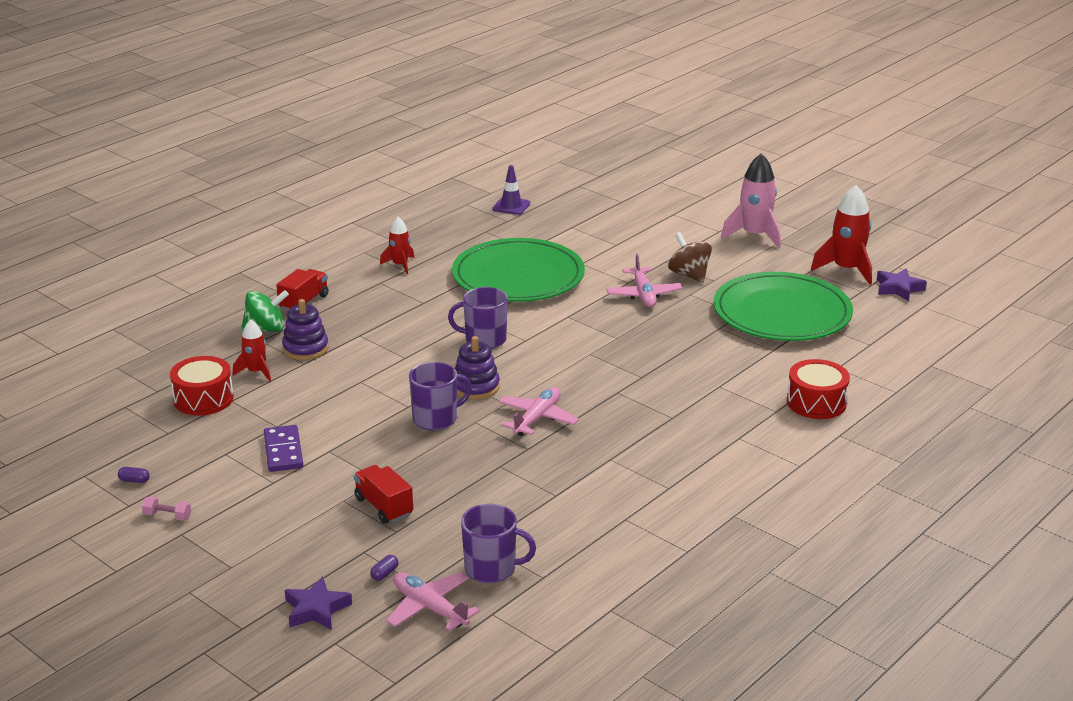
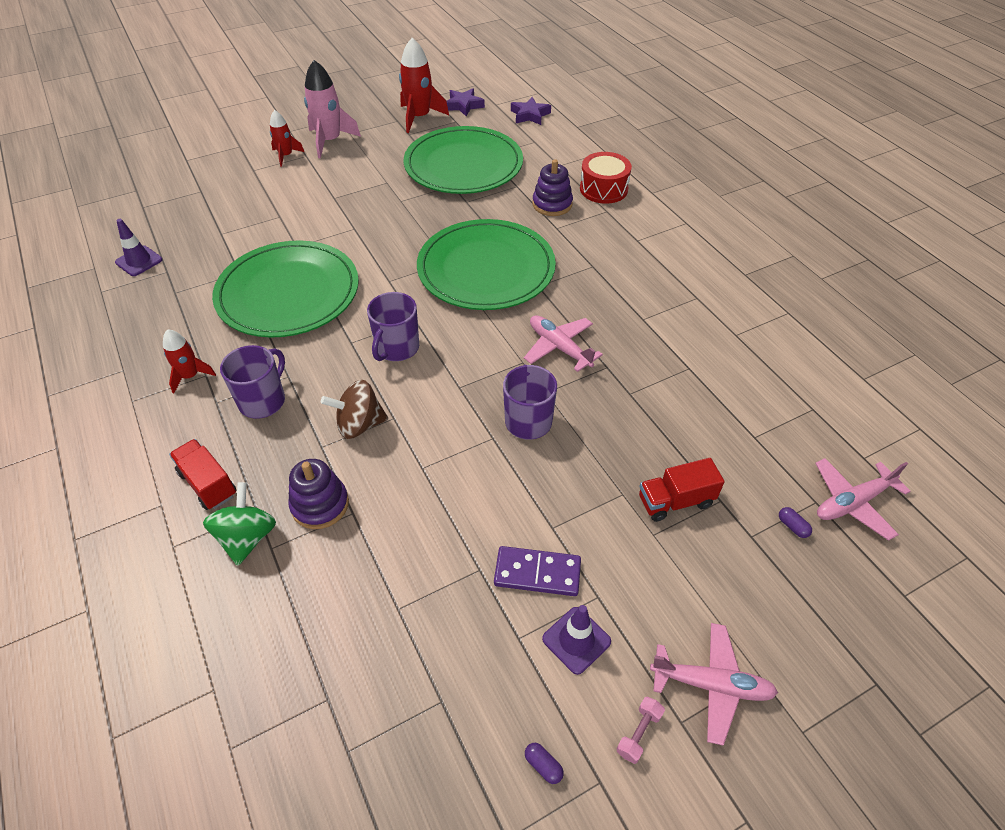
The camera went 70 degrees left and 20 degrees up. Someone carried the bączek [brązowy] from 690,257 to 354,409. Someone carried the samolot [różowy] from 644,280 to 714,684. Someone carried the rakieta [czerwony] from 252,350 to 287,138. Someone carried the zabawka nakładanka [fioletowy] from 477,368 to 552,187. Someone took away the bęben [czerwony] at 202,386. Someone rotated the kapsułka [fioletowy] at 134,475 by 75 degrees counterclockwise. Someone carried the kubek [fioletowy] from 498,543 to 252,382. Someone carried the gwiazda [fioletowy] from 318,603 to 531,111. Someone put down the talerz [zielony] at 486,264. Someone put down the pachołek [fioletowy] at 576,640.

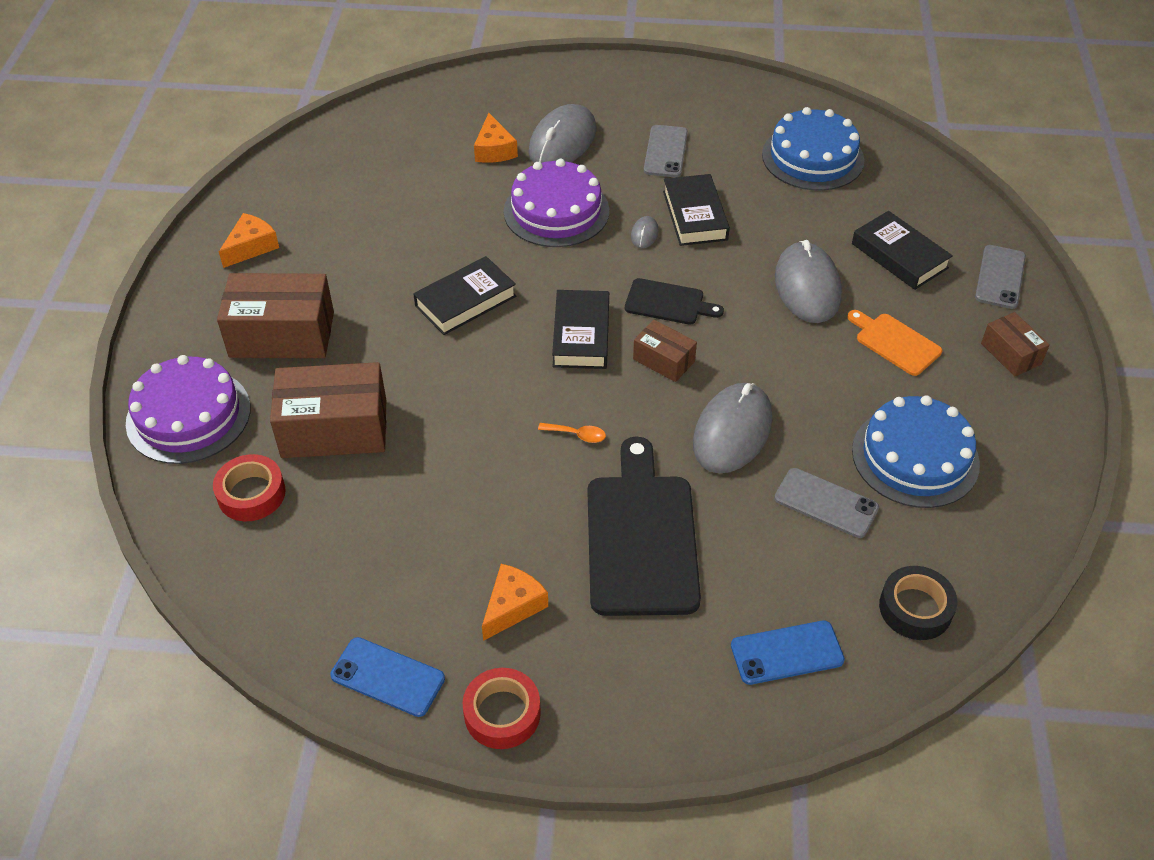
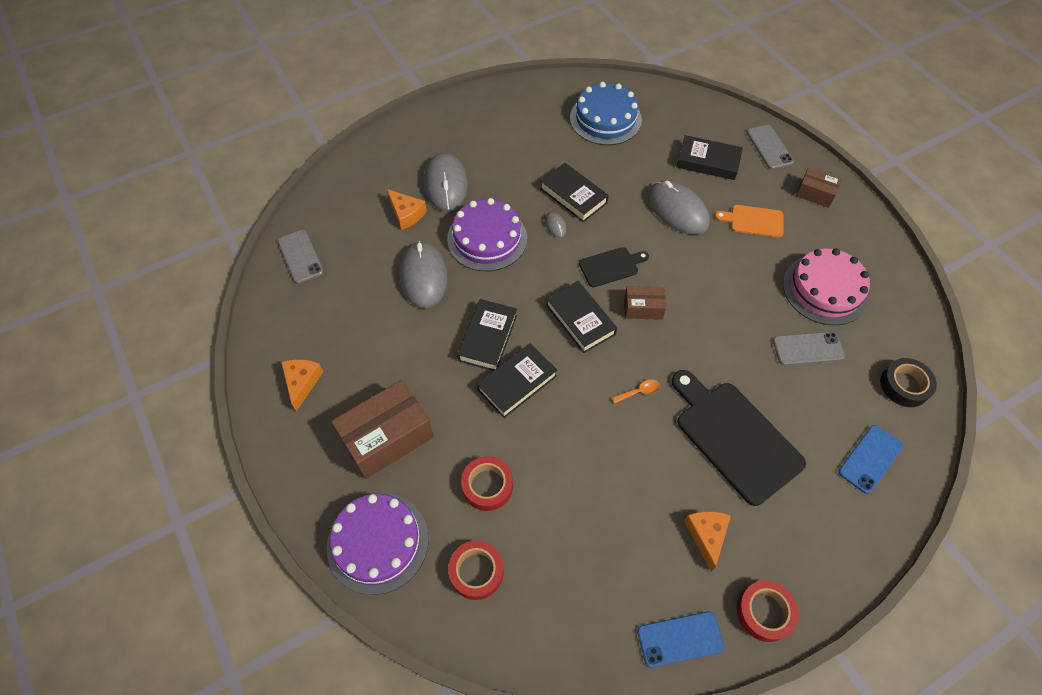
The camera went 35 degrees left and 10 degrees up. Someone carried the telefon [szary] from 666,151 to 301,257. Someone swapped the pudełko [brązowy] at 328,410 for the taśma klejąca [czerwony] at 487,483. Someone carried the myszka [szary] from 732,428 to 424,275. Someone repainted the tort [niebieski] at 916,451, which became the tort [różowy] at 826,286. Someone put down the książka [czarny] at 517,380.

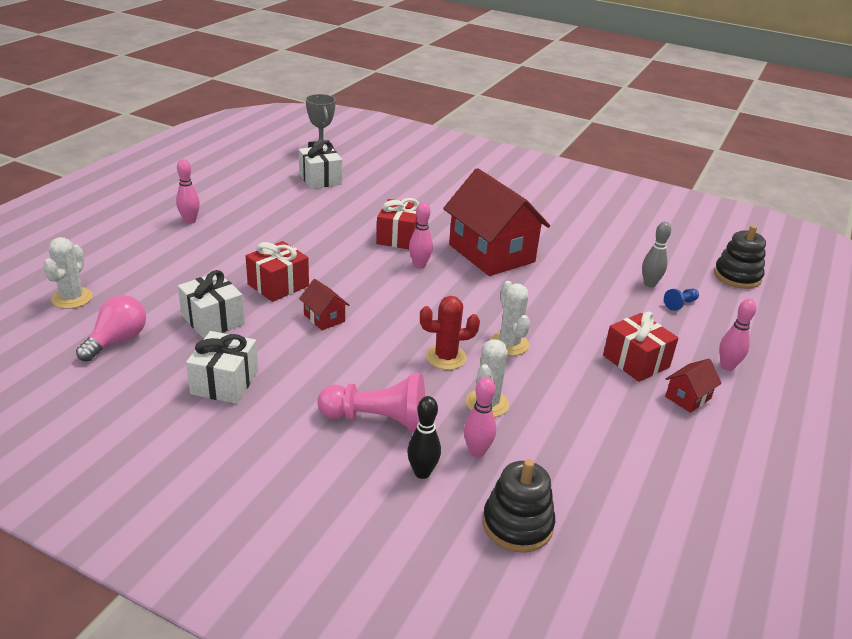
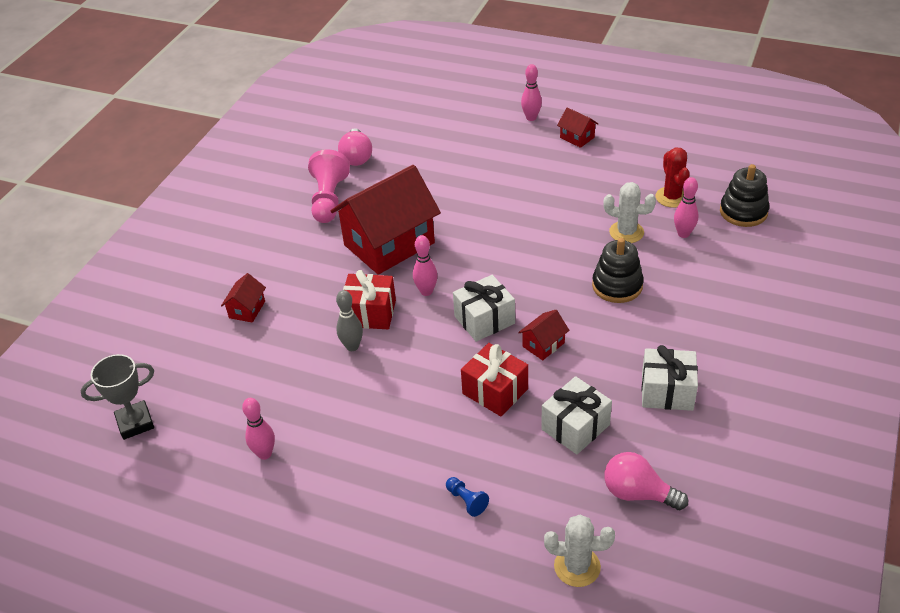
The camera went 90 degrees left and 10 degrees up. Someone carried the prezent [biały] from 320,165 to 484,308. Someone carried the kręgiel [różowy] from 188,191 to 258,429. Someone carried the kręgiel [szary] from 656,254 to 349,320. Someone carried the zabawka nakładanka [czarny] from 740,257 to 618,270. Someone took away the kaktus [biały] at 510,318. Someone carried the pionek [niebieski] from 681,300 to 467,497. Someone carried the kaktus [czerwony] from 450,333 to 672,177. Someone took away the prezent [czerwony] at 640,347. Someone carried the pionek [różowy] from 371,402 to 329,186. Someone took away the kręgiel [czarny] at 424,437. Someone put down the żarówka [różowy] at 355,147. Someone put down the domek [czerwony] at 243,298.

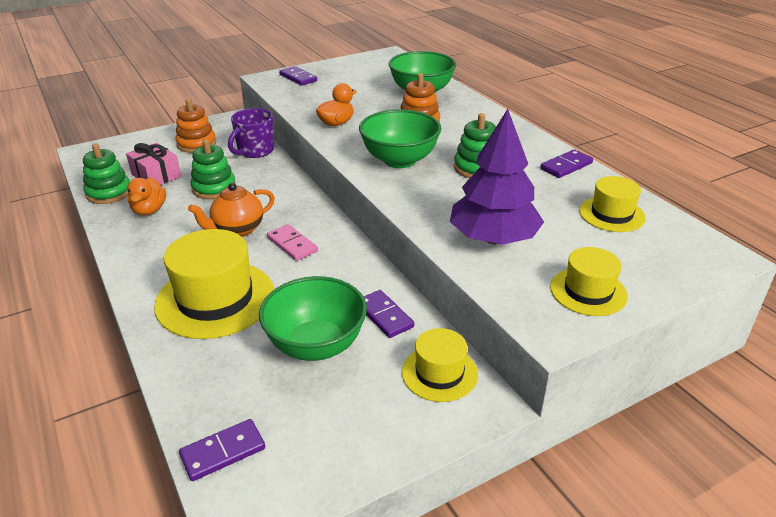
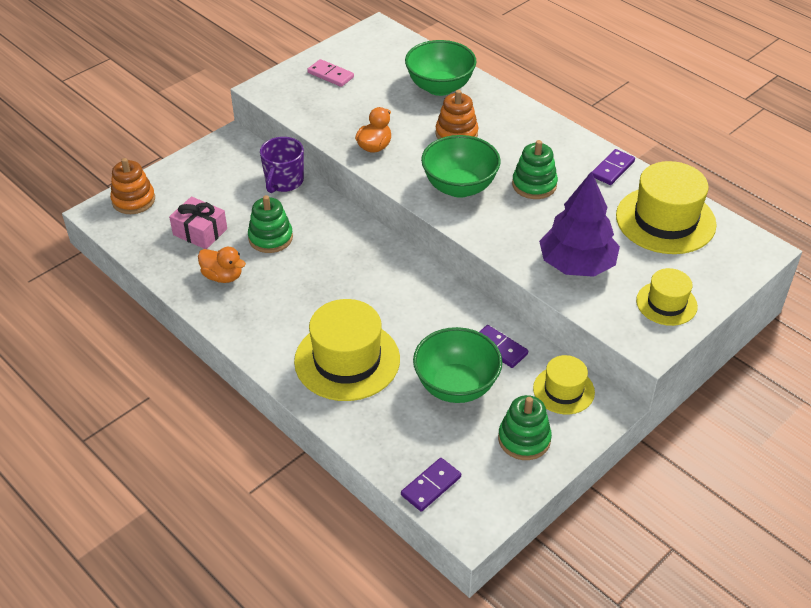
The camera went 15 degrees left and 10 degrees up. Someone took away the kostka domina [fioletowy] at 298,76. Someone carried the zabawka nakładanka [pomarańczowy] from 195,126 to 132,186. Someone carried the zabawka nakładanka [zielony] from 106,173 to 525,427. Someone scaled the kapelusz [żółty] at 612,204 by 1.76. Someone rotated the kaczka [pomarańczowy] at 146,196 by 45 degrees counterclockwise. Someone took away the imbryk [pomarańczowy] at 231,210. Someone carried the kostka domina [różowy] from 292,242 to 330,73.

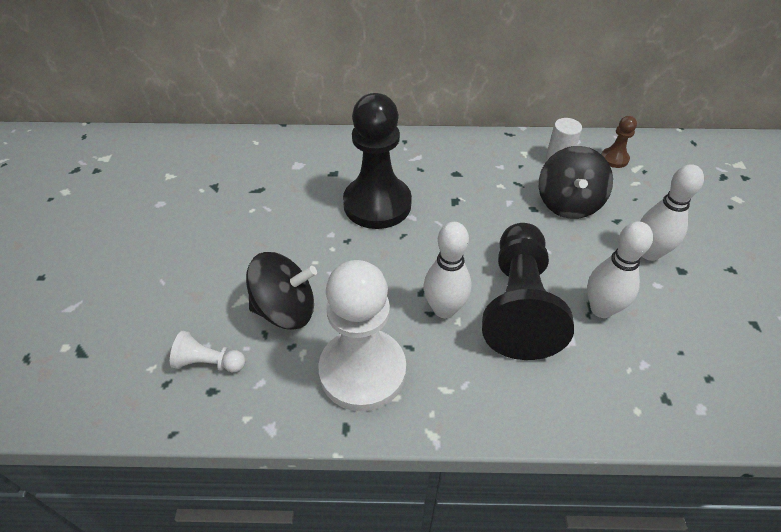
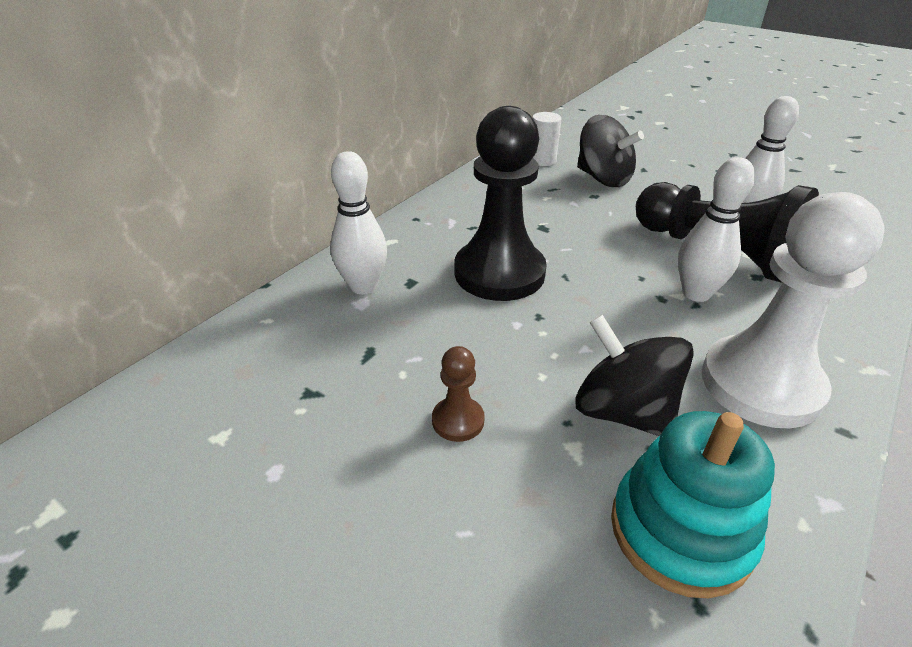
The camera went 55 degrees left and 10 degrees down. Someone carried the pionek [brązowy] from 619,142 to 458,394. Someone carried the kręgiel [biały] from 672,213 to 358,222. Someone rotated the bączek [czarny] at 281,291 by 75 degrees counterclockwise. Someone swapped the pionek [biały] at 208,351 for the zabawka nakładanka [turkusowy] at 693,504.

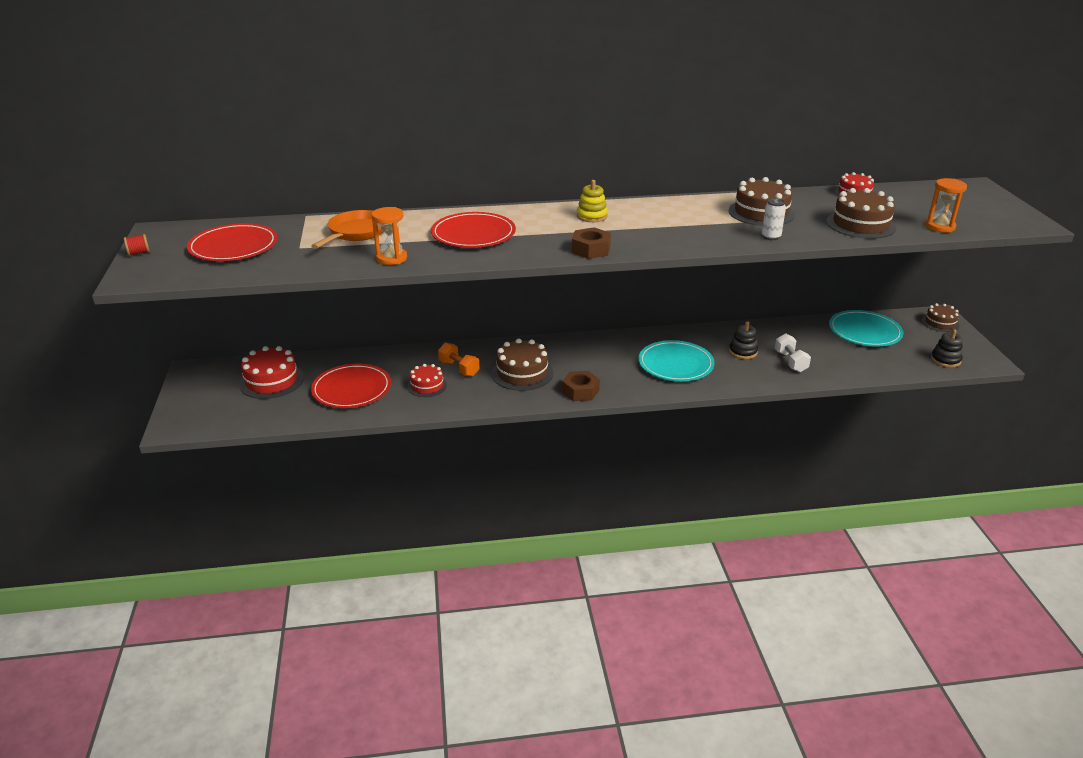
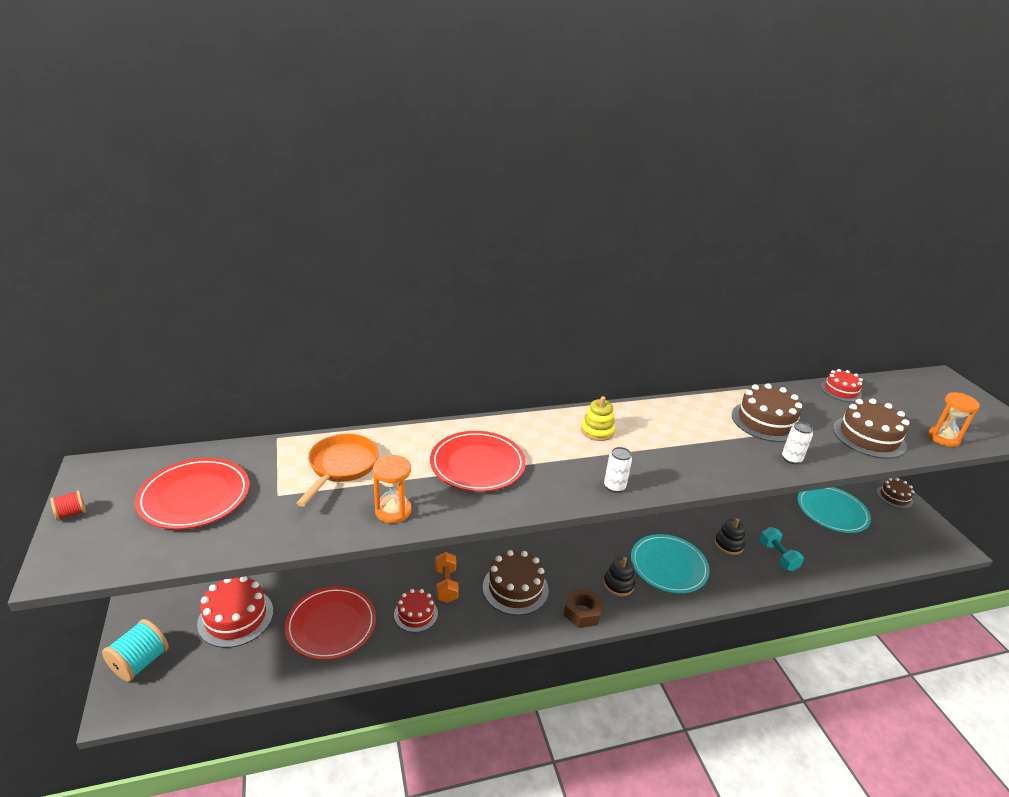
The camera went 10 degrees left and 0 degrees up. Someone swapped the nakrętka [brązowy] at 591,243 for the puszka [biały] at 618,470. Someone carried the zabawka nakładanka [czarny] from 947,348 to 619,576. Someone repainted the hantel [biały] at 793,352, which became the hantel [turkusowy] at 782,549. Someone rotated the hantel [pomarańczowy] at 459,359 by 45 degrees clockwise. Someone put down the szpulka [turkusowy] at 135,650.

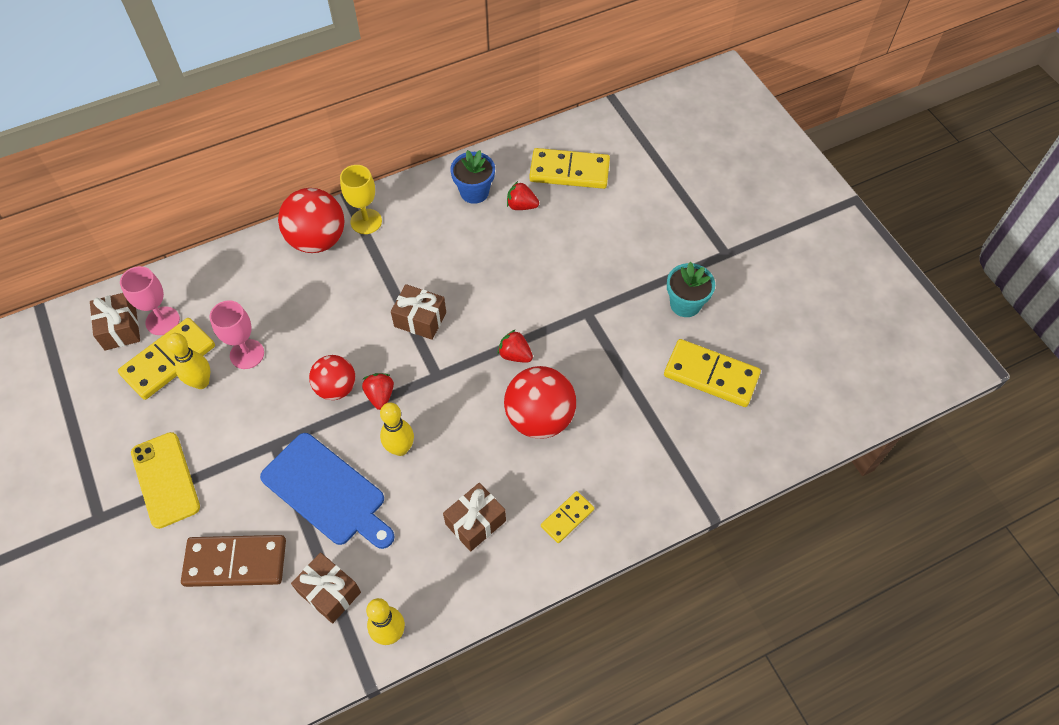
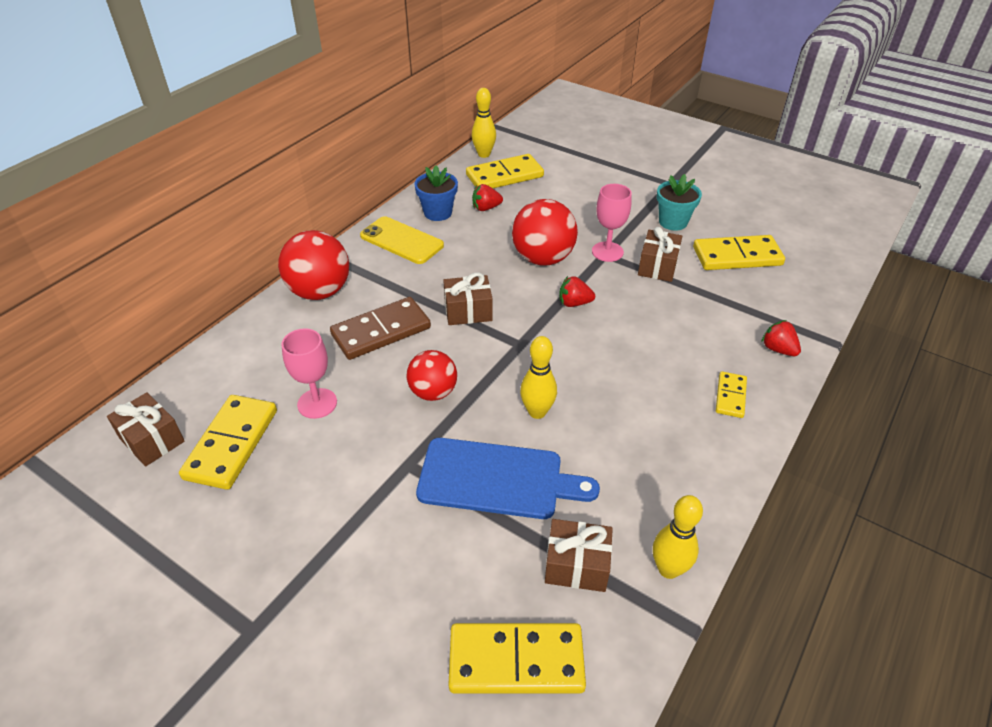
The camera went 30 degrees left and 15 degrees down. Someone took away the kielich [żółty] at 361,199. Someone carried the kielich [różowy] from 150,300 to 611,223. Someone carried the kręgiel [żółty] from 188,361 to 484,123. Someone carried the piłka [czerwony] from 540,402 to 545,232. Someone carried the truskawka [czerwony] from 378,391 to 781,338. Someone carried the telefon [żółty] from 165,480 to 402,240. Someone carried the prezent [brązowy] from 474,517 to 660,254. Someone carried the kostka domina [brązowy] from 233,561 to 380,328. Someone put down the kostka domina [żółty] at 517,658.

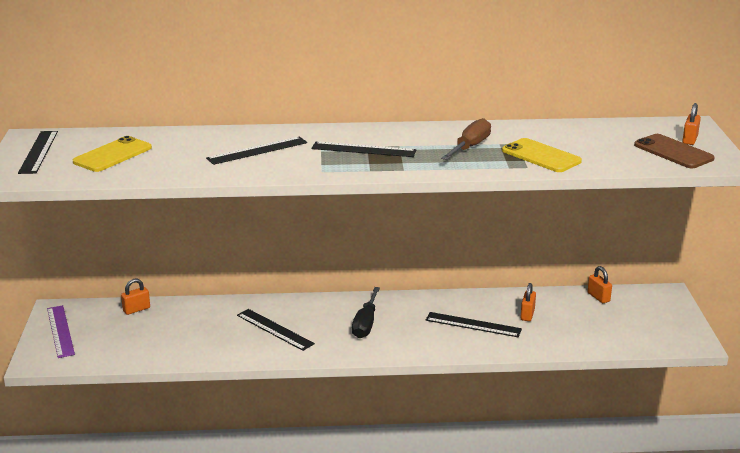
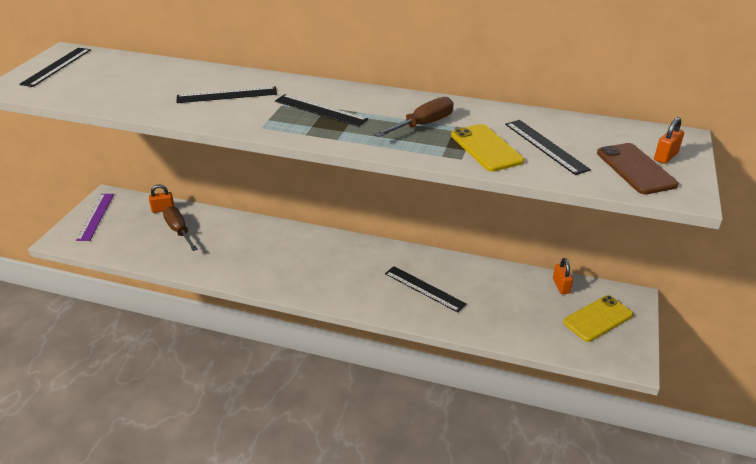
The camera went 20 degrees right and 10 degrees up. Someone carried the telefon [żółty] from 112,154 to 598,318. Someone took away the kłódka [pomarańczowy] at 528,302. Someone took away the śrubokręt [czarny] at 366,312. Someone carried the linijka [czarny] from 276,330 to 548,147. Someone put down the śrubokręt [brązowy] at 180,228.

